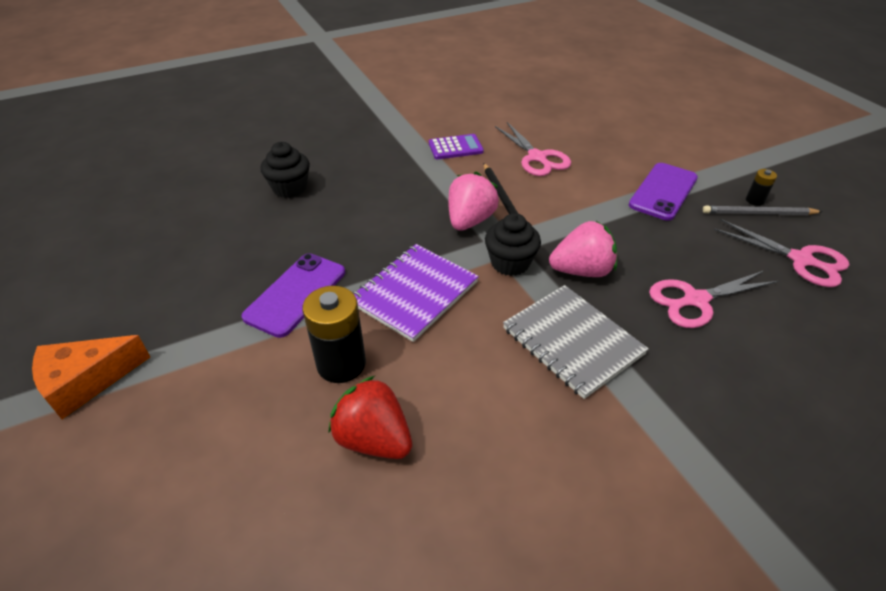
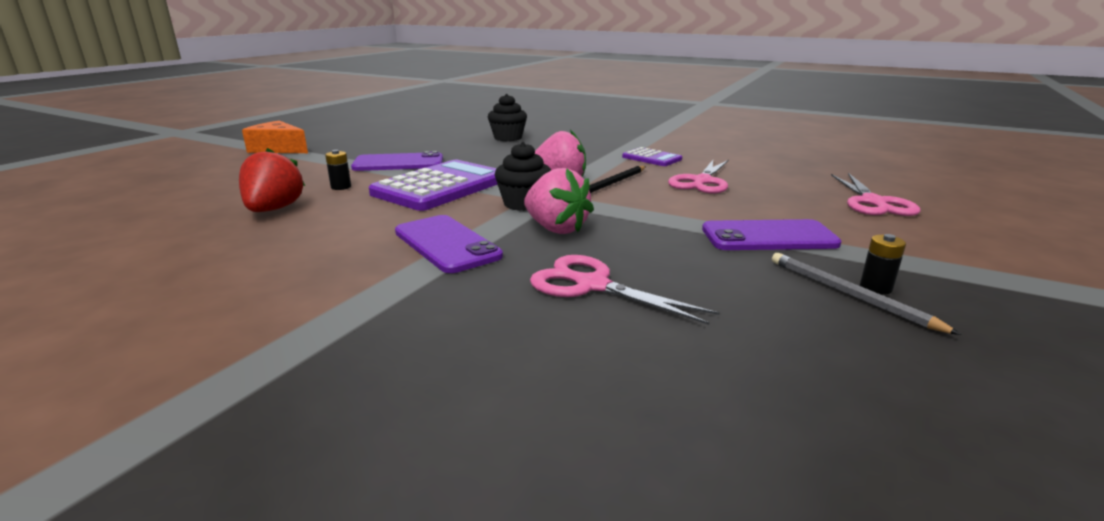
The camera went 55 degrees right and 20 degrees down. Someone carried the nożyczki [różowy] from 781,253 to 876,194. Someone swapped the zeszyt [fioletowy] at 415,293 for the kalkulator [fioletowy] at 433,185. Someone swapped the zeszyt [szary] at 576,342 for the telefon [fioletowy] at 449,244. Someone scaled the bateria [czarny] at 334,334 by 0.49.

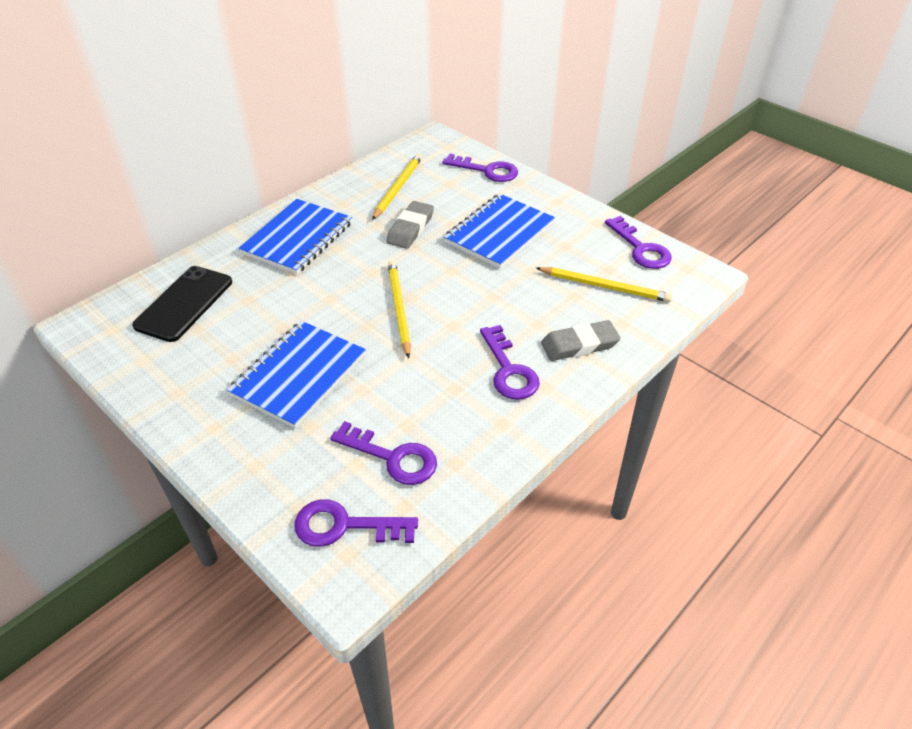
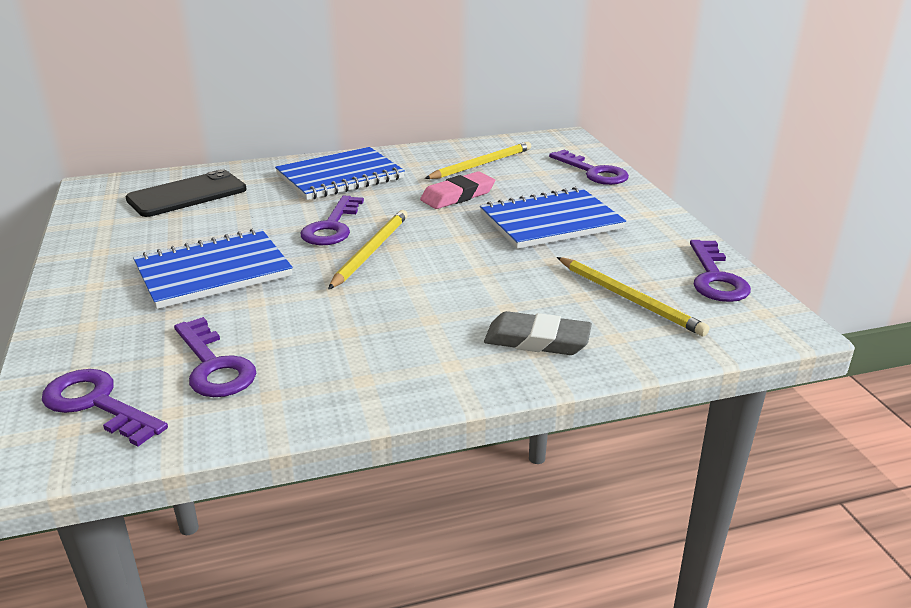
The camera went 30 degrees right and 15 degrees down. Someone repainted the gumka do mazania [szary] at 410,225, which became the gumka do mazania [różowy] at 457,190. Someone carried the klucz [fioletowy] from 510,362 to 332,220.

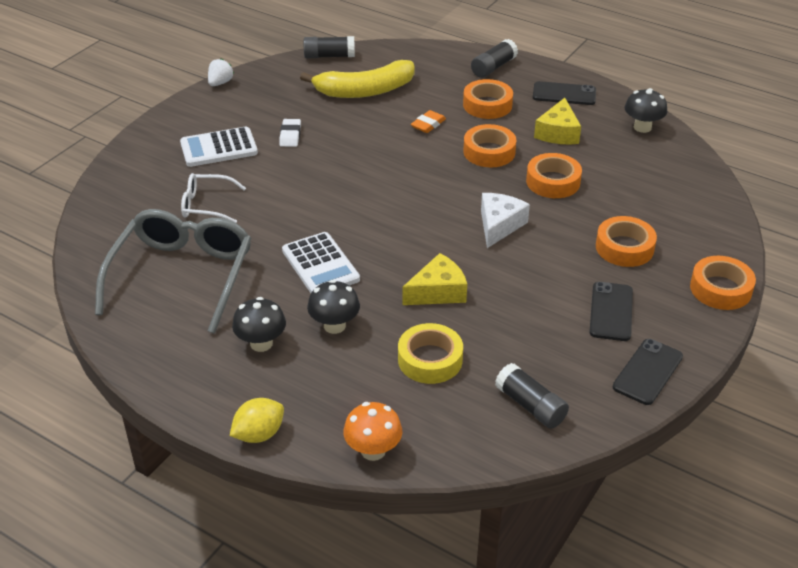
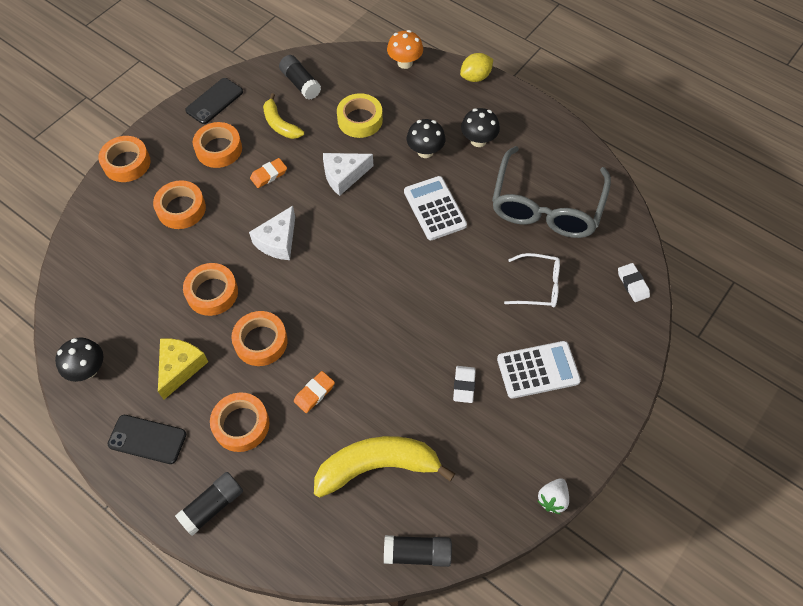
The camera went 175 degrees left and 20 degrees up. Someone repainted the ser [żółty] at 434,279, which became the ser [biały] at 348,174. Someone swapped the telefon [czarny] at 611,311 for the taśma klejąca [pomarańczowy] at 217,145. Someone put down the banan [żółty] at 283,116. Someone put down the gumka do mazania [pomarańczowy] at 268,173. Someone put down the gumka do mazania [biały] at 634,282.

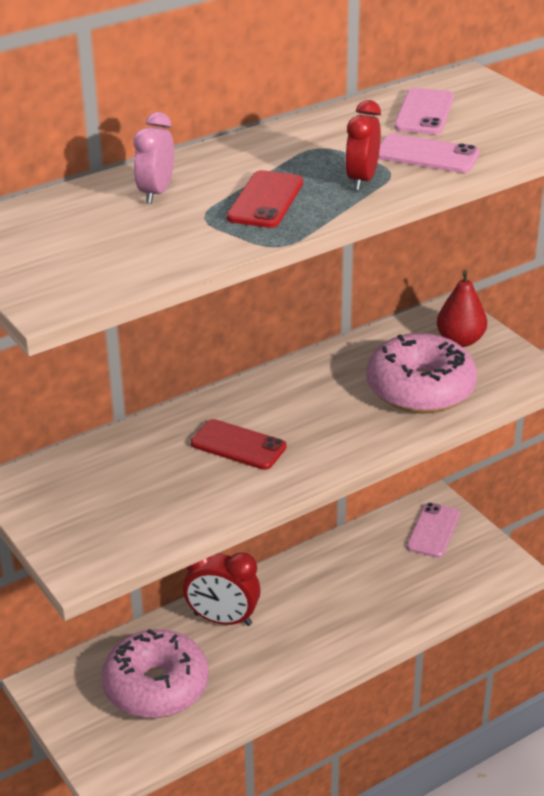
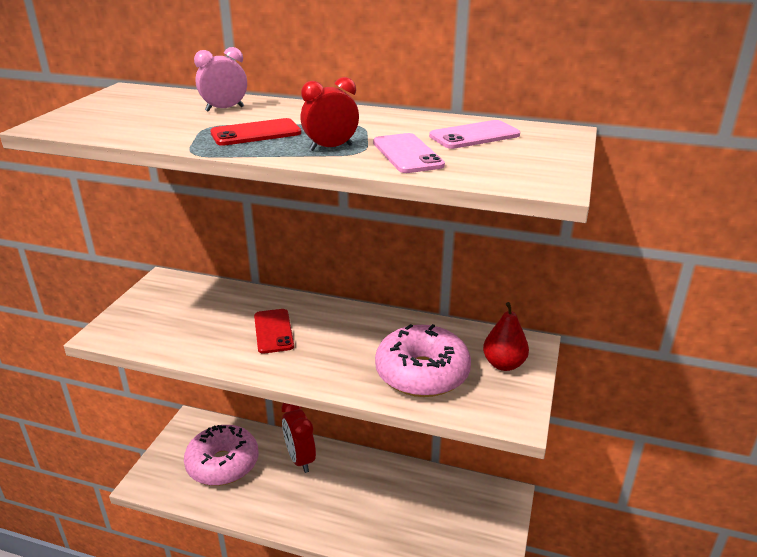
The camera went 50 degrees right and 5 degrees down. Someone took away the telefon [różowy] at 433,530.

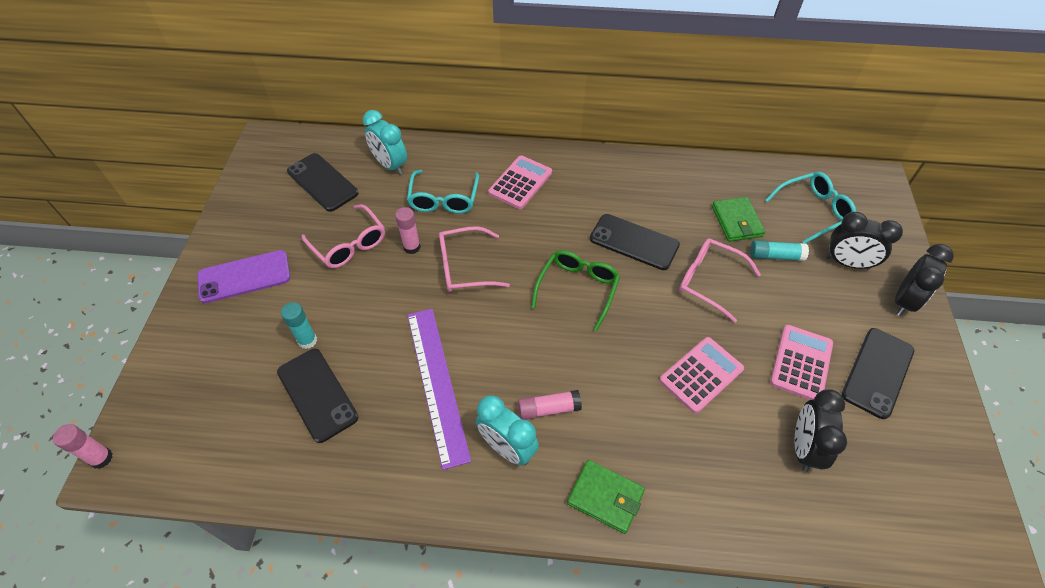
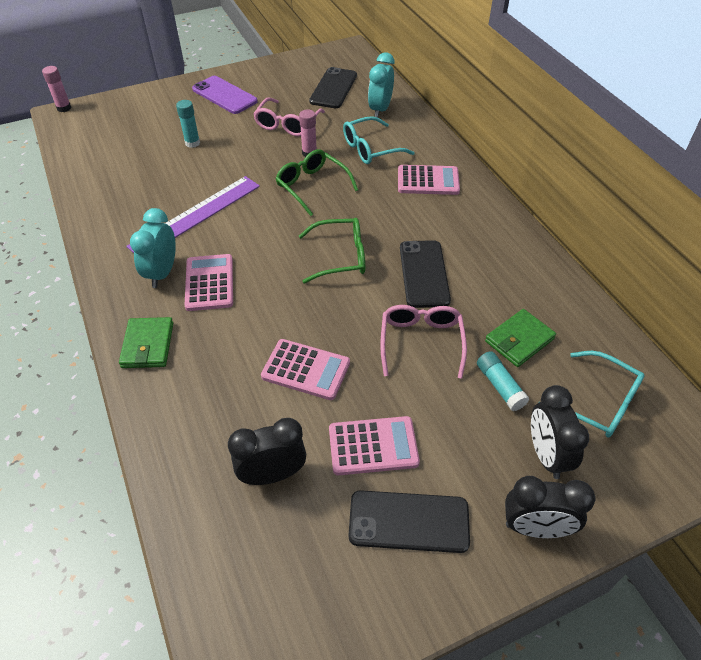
The camera went 60 degrees right and 5 degrees down. Someone repainted the okulary [różowy] at 474,259, which became the okulary [zielony] at 317,182. Someone took away the telefon [czarny] at 318,396. Someone swapped the klej w sztyfcie [różowy] at 550,405 for the kalkulator [różowy] at 209,282.

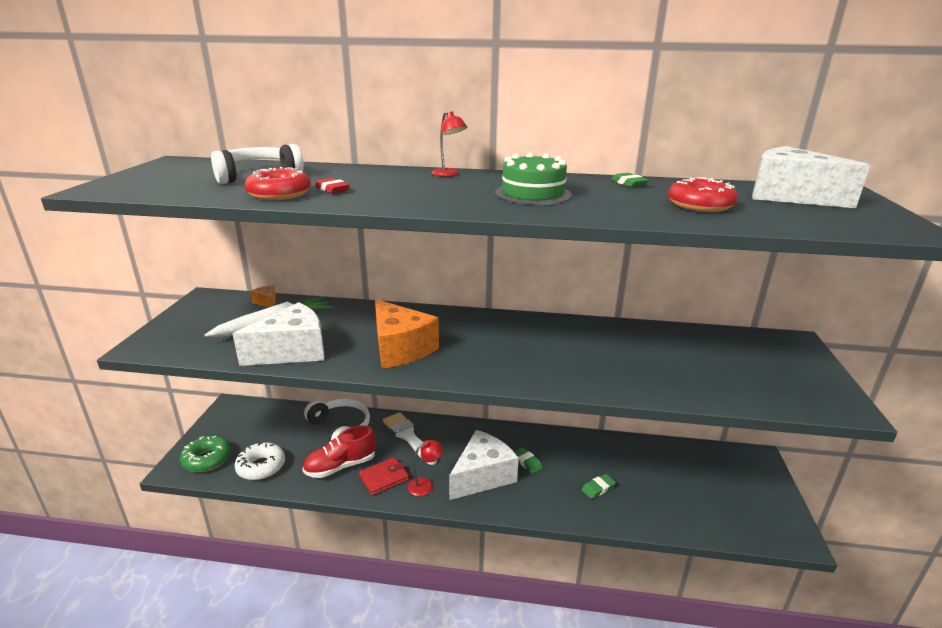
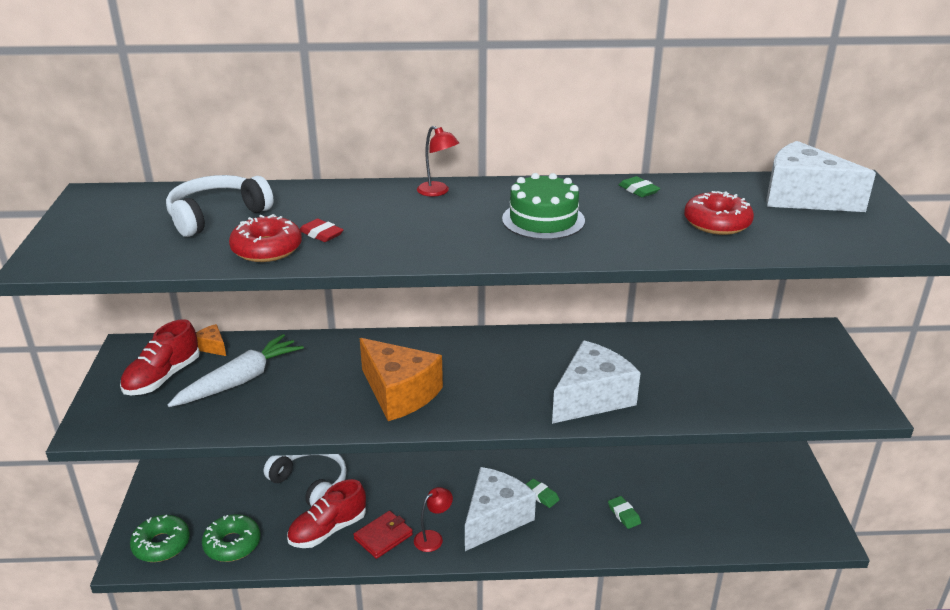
The camera went 10 degrees left and 5 degrees up. Someone carried the ser [biały] from 278,334 to 596,382. Someone took away the pędzel [biały] at 410,438. Someone repainted the donut [biały] at 260,461, which became the donut [zielony] at 231,538. Someone rotated the gumka do mazania [zielony] at 599,486 by 75 degrees counterclockwise. Someone put down the but [czerwony] at 160,357.

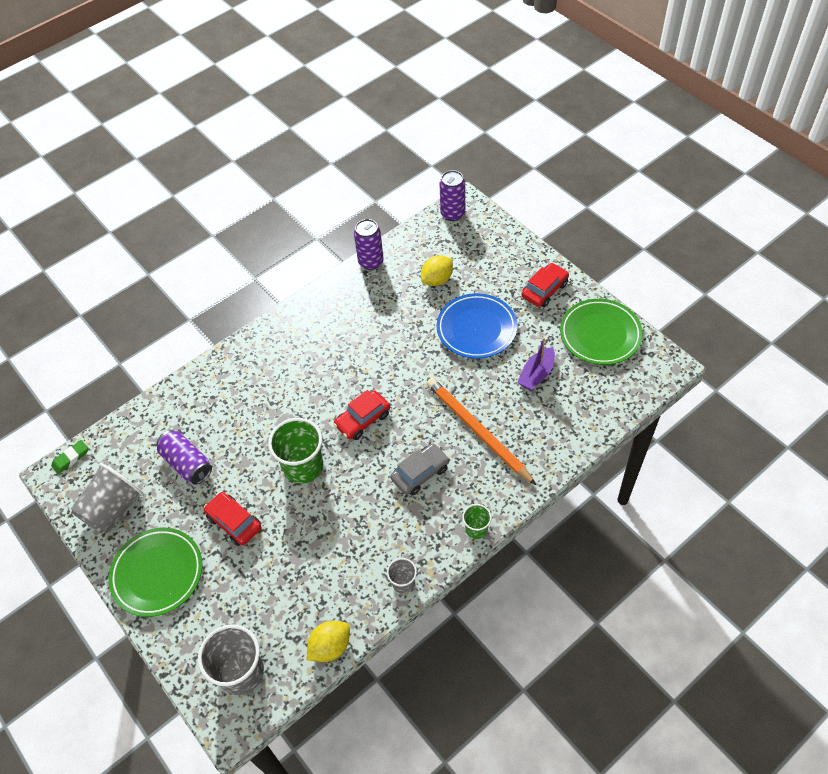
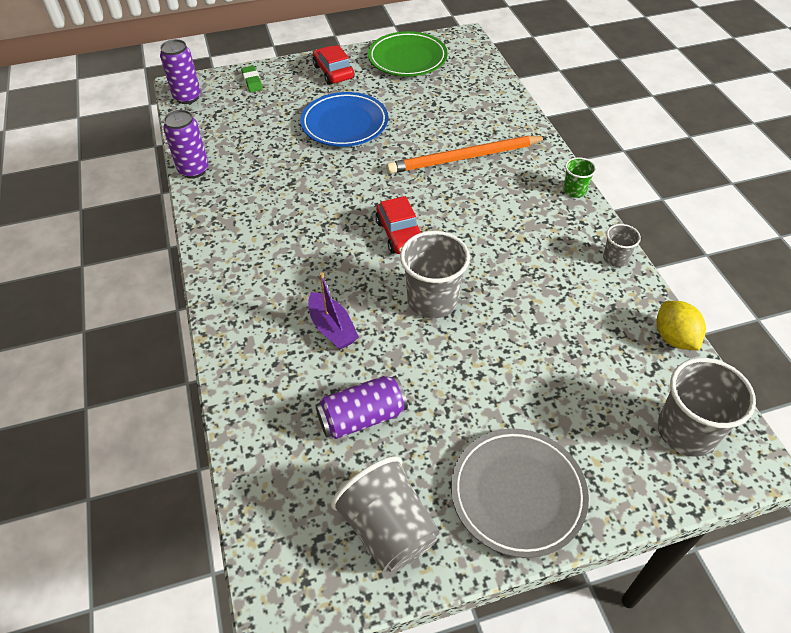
The camera went 70 degrees left and 5 degrees down. Someone took away the cytryna [żółty] at 437,270. Someone carried the łódka [fioletowy] from 536,364 to 333,311. Someone repainted the szklanka [zielony] at 295,451, which became the szklanka [szary] at 435,274. Someone carried the gumka do mazania [zielony] from 69,457 to 252,79. Someone took away the samochód [szary] at 419,470. Someone took away the samochód [czerwony] at 232,519. Someone repainted the talerz [zielony] at 155,572, which became the talerz [szary] at 520,493.

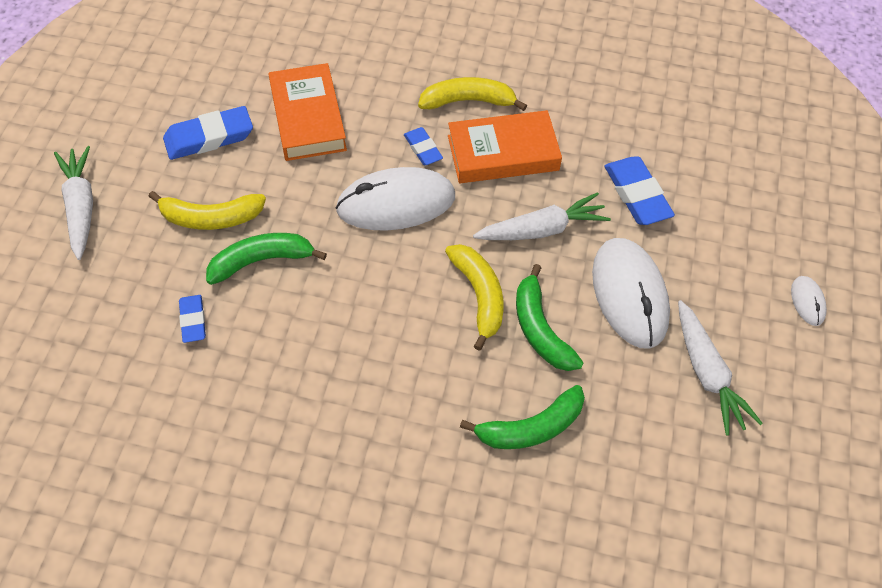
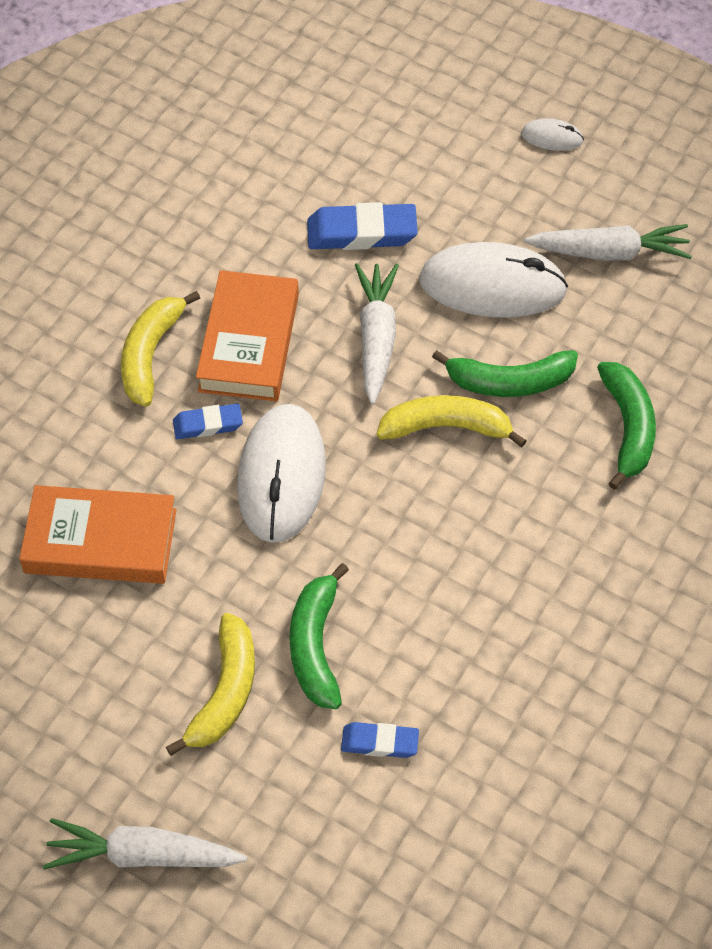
The camera went 70 degrees left and 0 degrees up. Someone took away the gumka do mazania [niebieski] at 208,133.

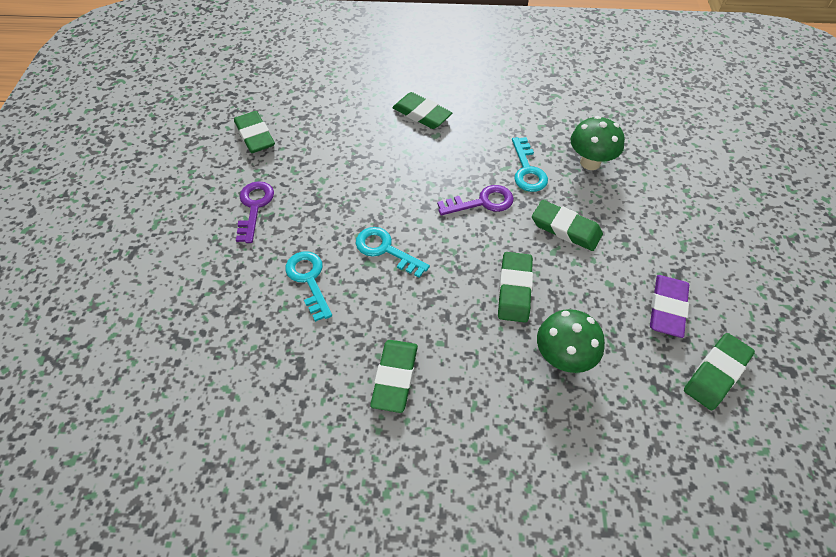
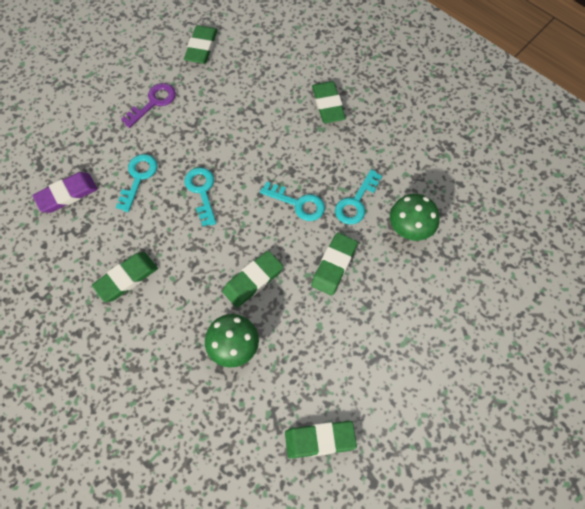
The camera went 40 degrees right and 10 degrees up. Someone repainted the klucz [fioletowy] at 475,200, which became the klucz [turkusowy] at 292,201. Someone rotated the gumka do mazania [zielony] at 567,225 by 45 degrees clockwise. Someone carried the gumka do mazania [fioletowy] from 669,306 to 65,192.

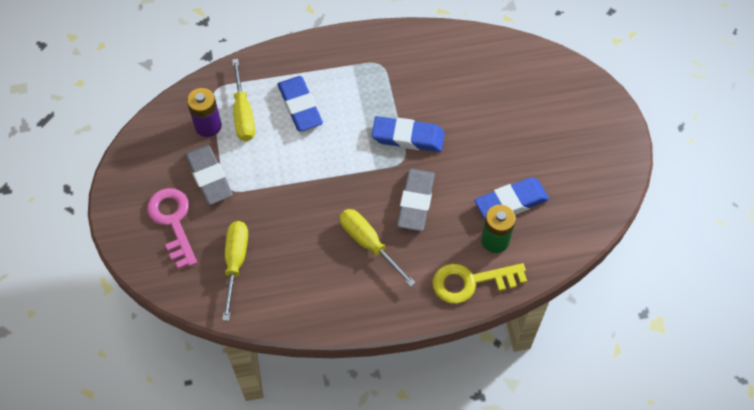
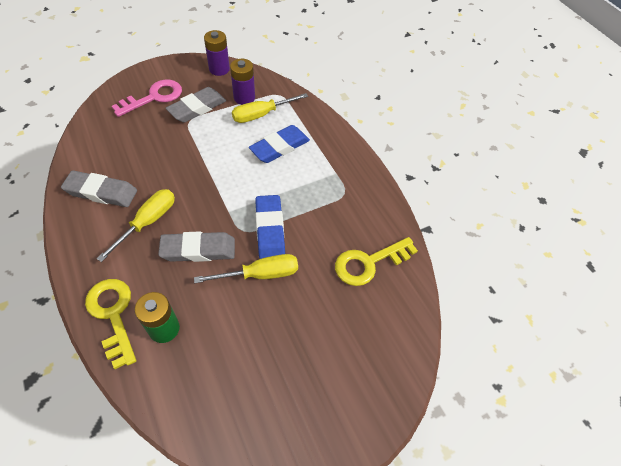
The camera went 70 degrees right and 5 degrees down. Someone took away the gumka do mazania [niebieski] at 511,198. Someone carried the śrubokręt [żółty] from 235,271 to 246,268. Someone put down the bateria [fioletowy] at 217,53. Someone put down the gumka do mazania [szary] at 99,189. Someone put down the klucz [żółty] at 376,261.

